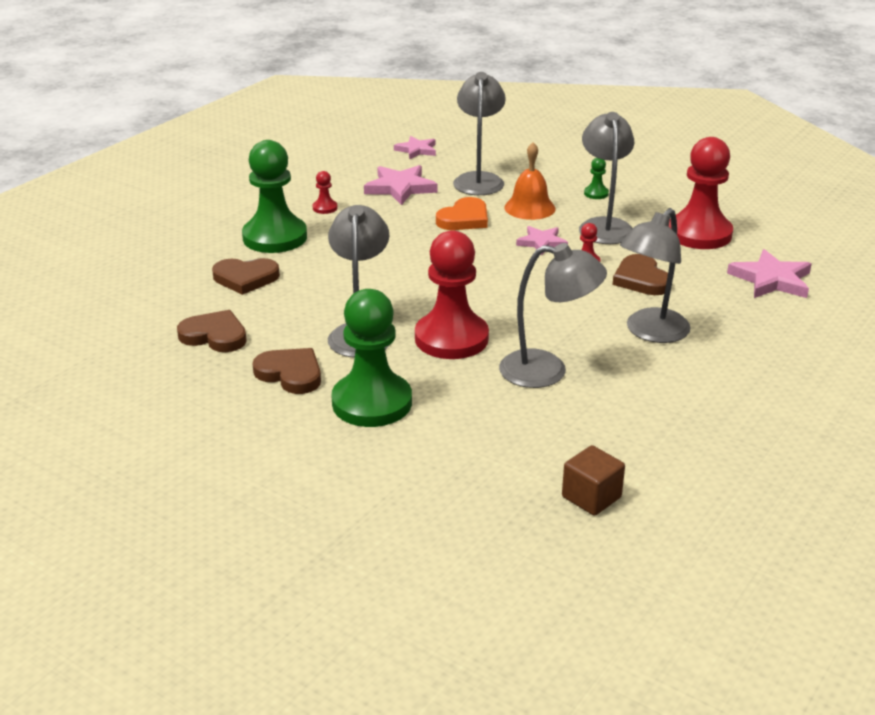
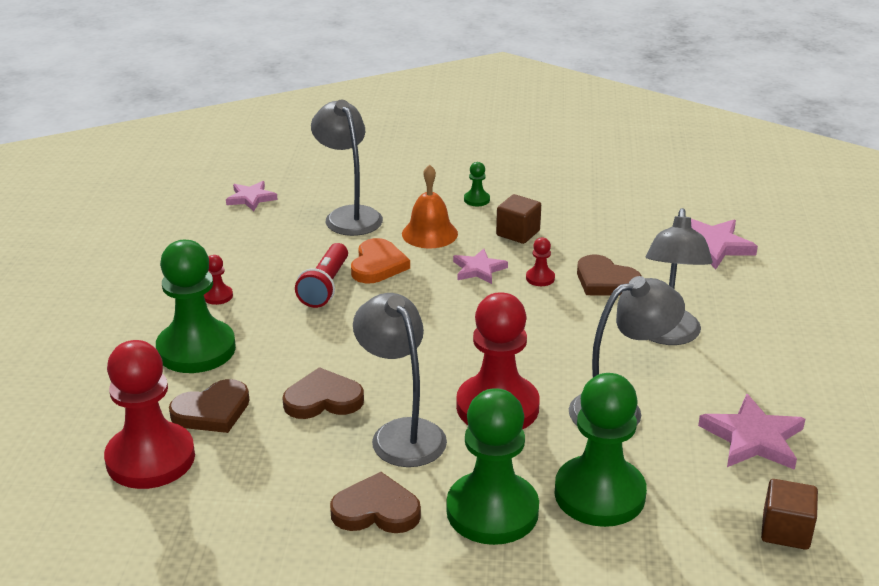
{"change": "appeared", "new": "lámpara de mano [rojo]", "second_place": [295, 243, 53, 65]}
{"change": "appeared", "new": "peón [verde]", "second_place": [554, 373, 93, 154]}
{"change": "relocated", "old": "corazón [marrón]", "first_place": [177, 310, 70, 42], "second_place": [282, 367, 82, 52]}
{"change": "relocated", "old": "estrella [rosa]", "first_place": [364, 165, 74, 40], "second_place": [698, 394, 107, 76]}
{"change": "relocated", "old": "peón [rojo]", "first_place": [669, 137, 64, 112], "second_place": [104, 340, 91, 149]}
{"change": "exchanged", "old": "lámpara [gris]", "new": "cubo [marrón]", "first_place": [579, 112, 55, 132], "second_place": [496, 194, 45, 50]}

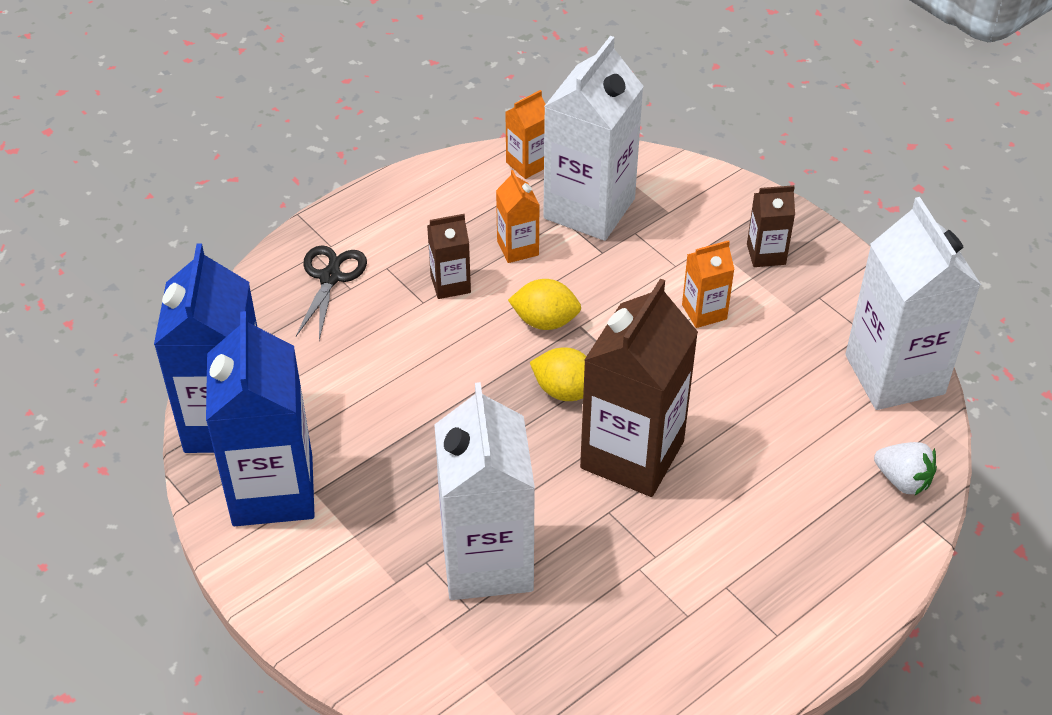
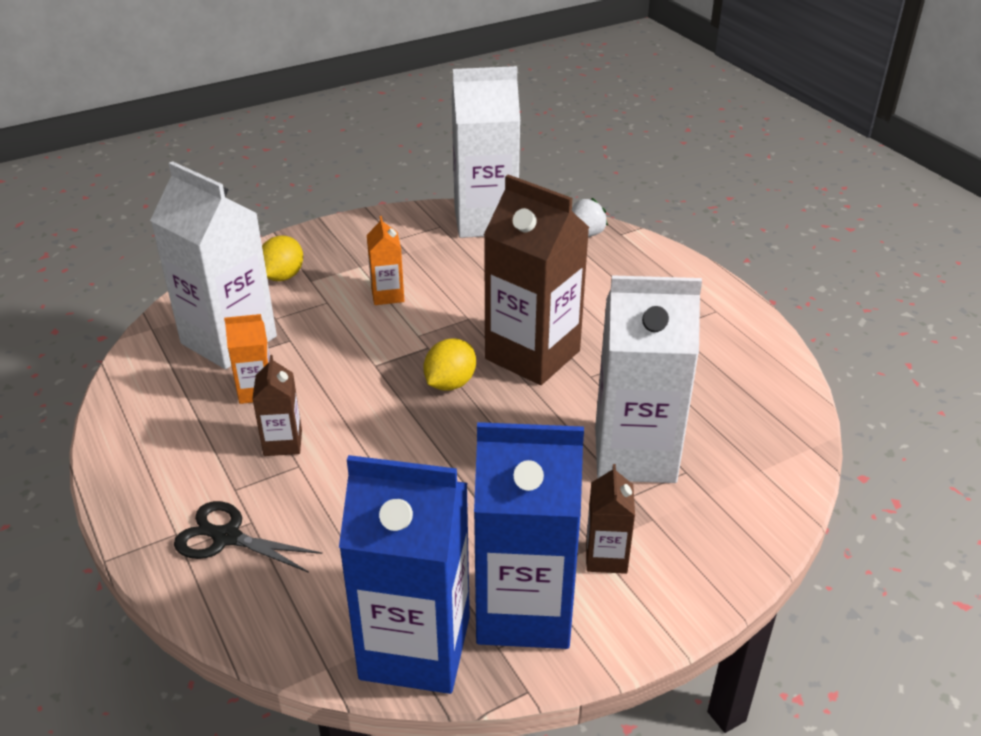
{"change": "missing", "old": "cartón de leche [naranja]", "first_place": [505, 90, 41, 89]}
{"change": "relocated", "old": "limón [amarillo]", "first_place": [508, 279, 73, 51], "second_place": [262, 236, 41, 45]}
{"change": "relocated", "old": "cartón de leche [marrón]", "first_place": [747, 185, 48, 82], "second_place": [586, 464, 49, 110]}

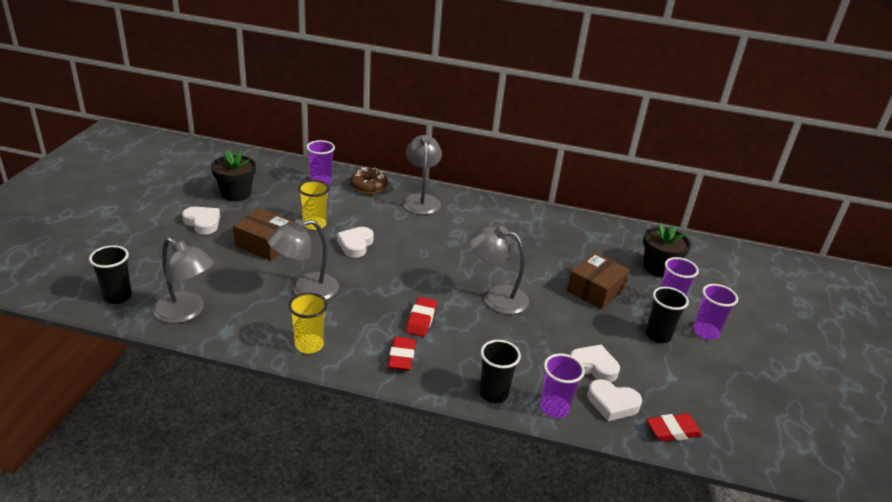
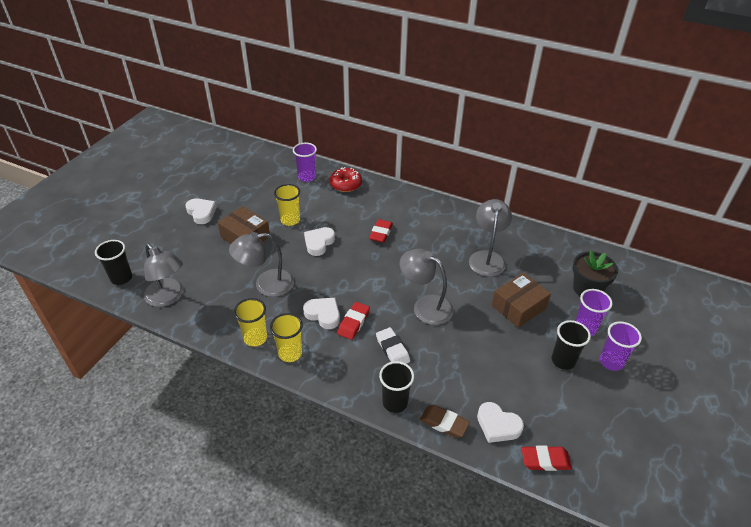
{"change": "missing", "old": "maceta [negro]", "first_place": [211, 150, 45, 51]}
{"change": "appeared", "new": "vaso [amarillo]", "second_place": [270, 313, 33, 49]}
{"change": "appeared", "new": "goma de borrar [blanco]", "second_place": [376, 327, 34, 37]}
{"change": "relocated", "old": "goma de borrar [rojo]", "first_place": [388, 337, 28, 34], "second_place": [369, 219, 24, 24]}
{"change": "relocated", "old": "lámpara [gris]", "first_place": [403, 135, 39, 80], "second_place": [469, 199, 43, 78]}
{"change": "relocated", "old": "corazón [blanco]", "first_place": [570, 345, 50, 37], "second_place": [303, 298, 37, 31]}
{"change": "exchanged", "old": "vaso [morado]", "new": "goma de borrar [marrón]", "first_place": [540, 353, 45, 65], "second_place": [420, 405, 50, 33]}
{"change": "colour", "old": "rosquilla [marrón]", "new": "rosquilla [rojo]", "first_place": [350, 168, 38, 26], "second_place": [330, 167, 32, 25]}

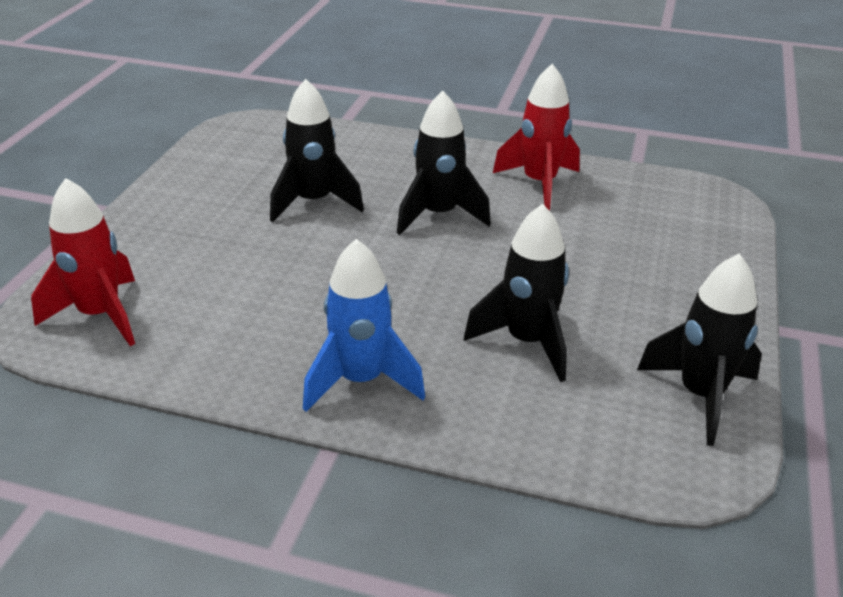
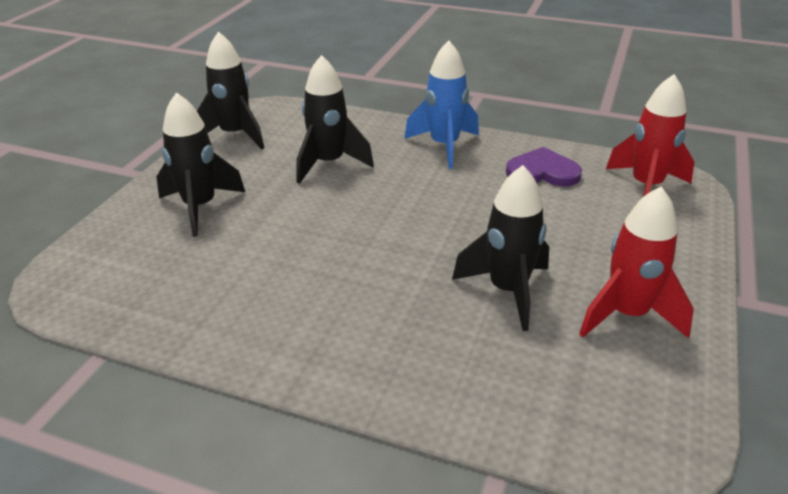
{"change": "appeared", "new": "corazón [morado]", "second_place": [506, 147, 76, 40]}
{"change": "relocated", "old": "cohete [negro]", "first_place": [397, 91, 94, 144], "second_place": [156, 92, 89, 145]}
{"change": "relocated", "old": "cohete [rojo]", "first_place": [493, 64, 87, 147], "second_place": [579, 186, 115, 152]}

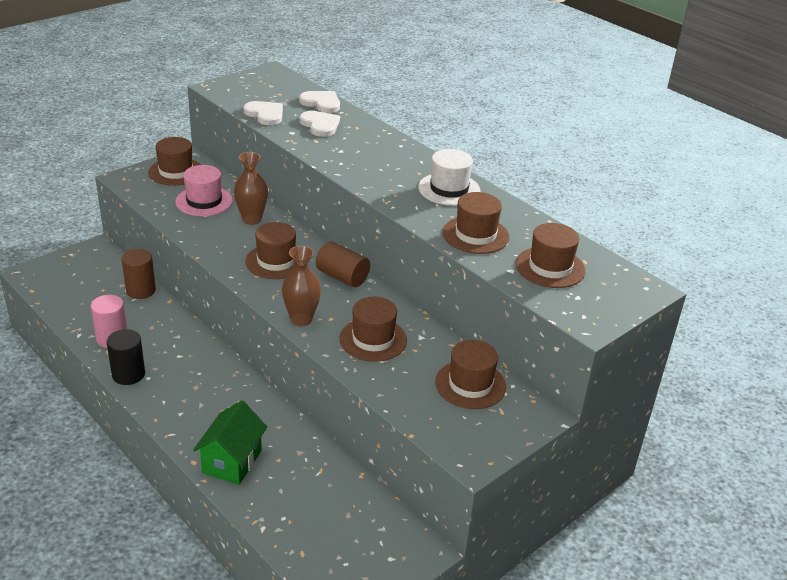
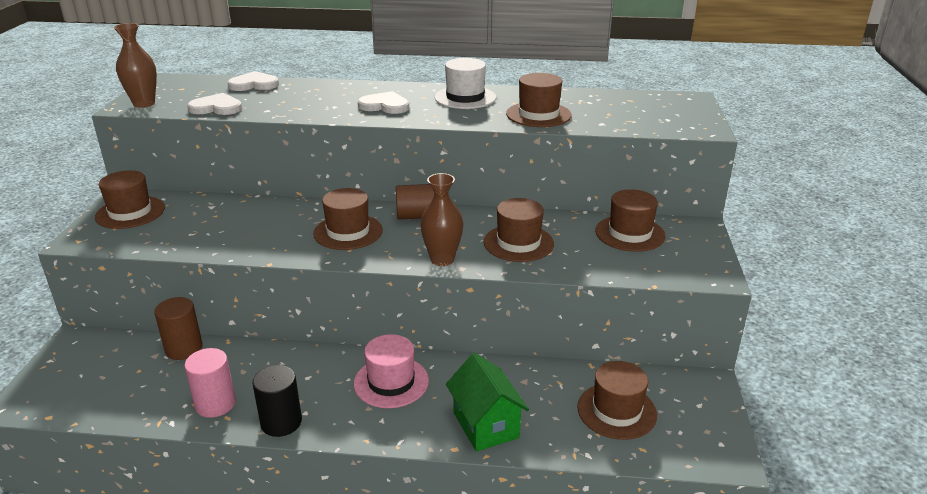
{"change": "relocated", "old": "sombrero [rosa]", "first_place": [175, 165, 58, 51], "second_place": [354, 334, 75, 74]}
{"change": "relocated", "old": "florero [marrón]", "first_place": [234, 152, 34, 73], "second_place": [113, 23, 44, 85]}
{"change": "relocated", "old": "corazón [blanco]", "first_place": [300, 111, 40, 26], "second_place": [358, 91, 51, 23]}
{"change": "relocated", "old": "sombrero [marrón]", "first_place": [516, 223, 70, 65], "second_place": [577, 361, 80, 79]}

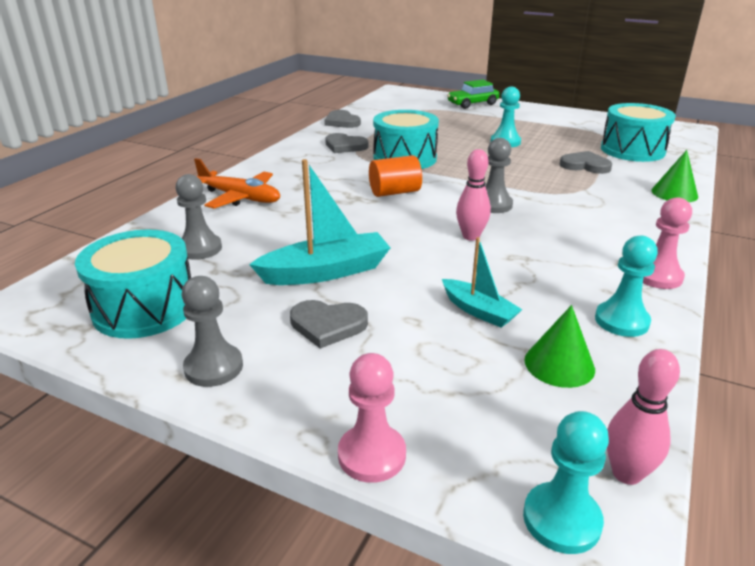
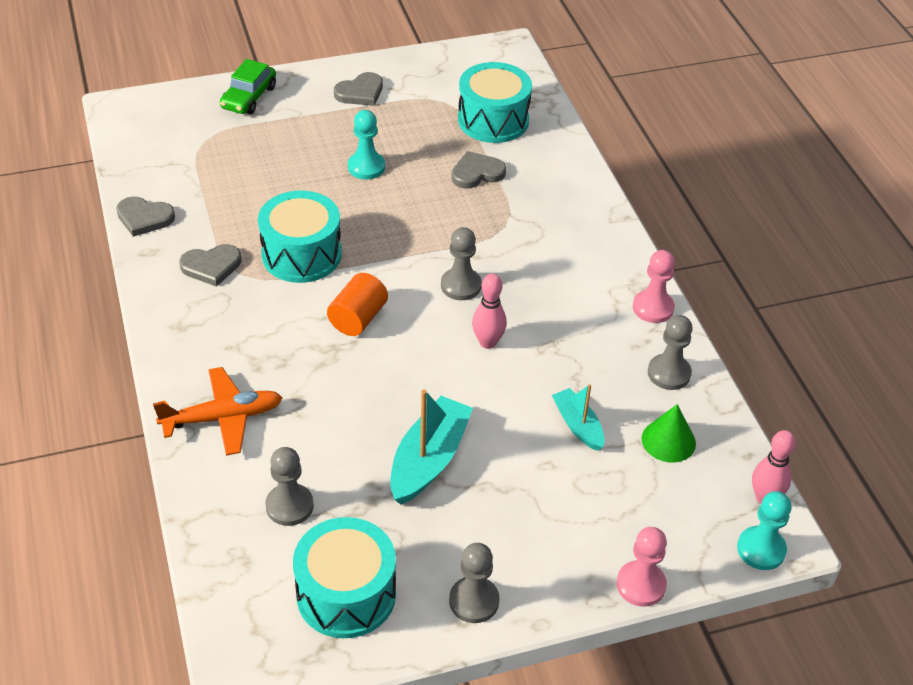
{"change": "missing", "old": "cono [verde]", "first_place": [651, 150, 47, 52]}
{"change": "relocated", "old": "corazón [gris]", "first_place": [290, 300, 78, 49], "second_place": [334, 72, 49, 34]}
{"change": "colour", "old": "peón [turquesa]", "new": "peón [gris]", "first_place": [595, 235, 63, 102], "second_place": [648, 315, 45, 75]}
{"change": "spun", "old": "barco [turquesa]", "first_place": [442, 237, 81, 90], "second_place": [552, 384, 53, 67], "degrees": -120}

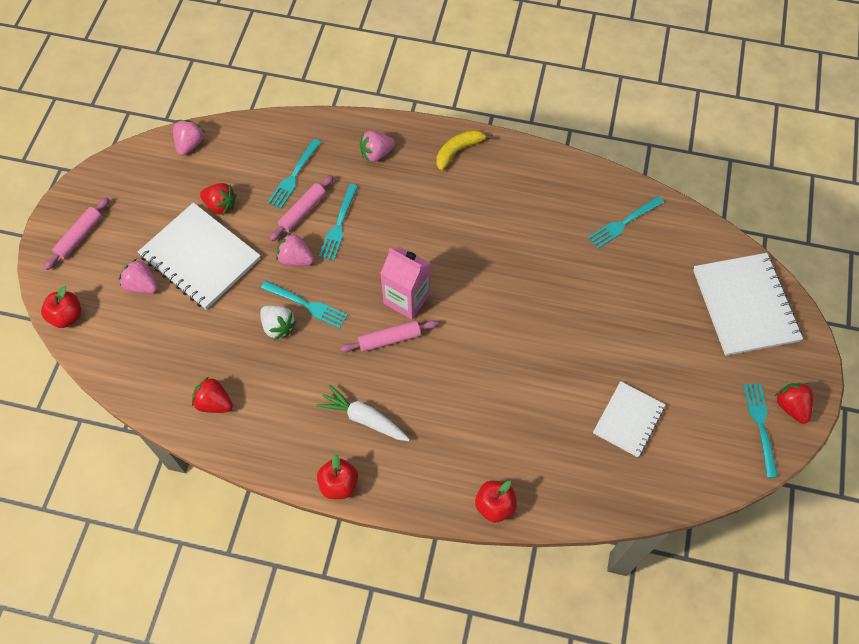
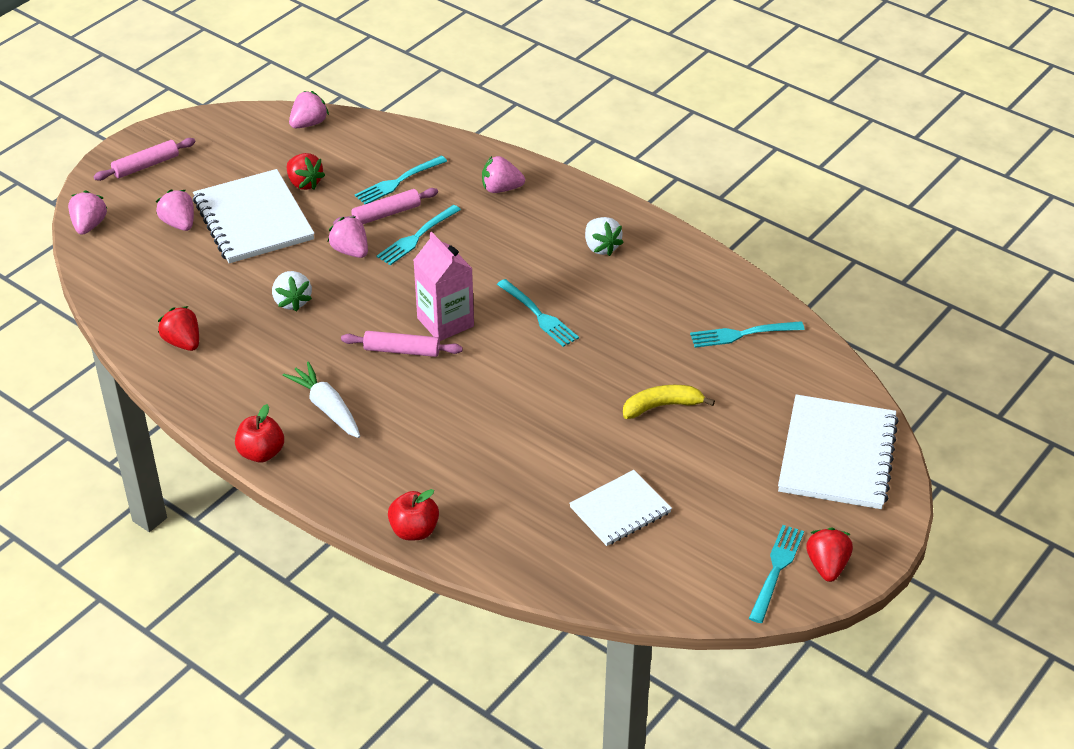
{"change": "appeared", "new": "fresa [blanco]", "second_place": [585, 217, 39, 39]}
{"change": "relocated", "old": "tenedor [turquesa]", "first_place": [261, 280, 87, 49], "second_place": [497, 279, 82, 68]}
{"change": "relocated", "old": "plátano [amarillo]", "first_place": [436, 130, 57, 41], "second_place": [623, 385, 92, 34]}
{"change": "exchanged", "old": "manzana [rojo]", "new": "fresa [rosa]", "first_place": [41, 286, 40, 42], "second_place": [68, 190, 40, 45]}

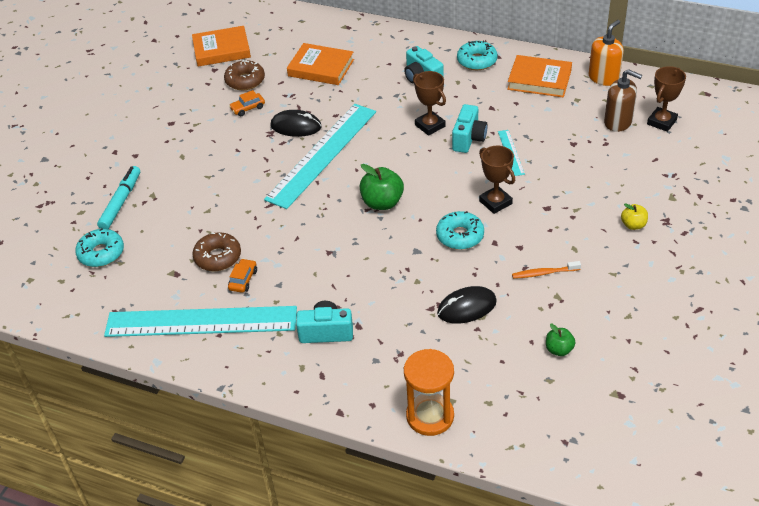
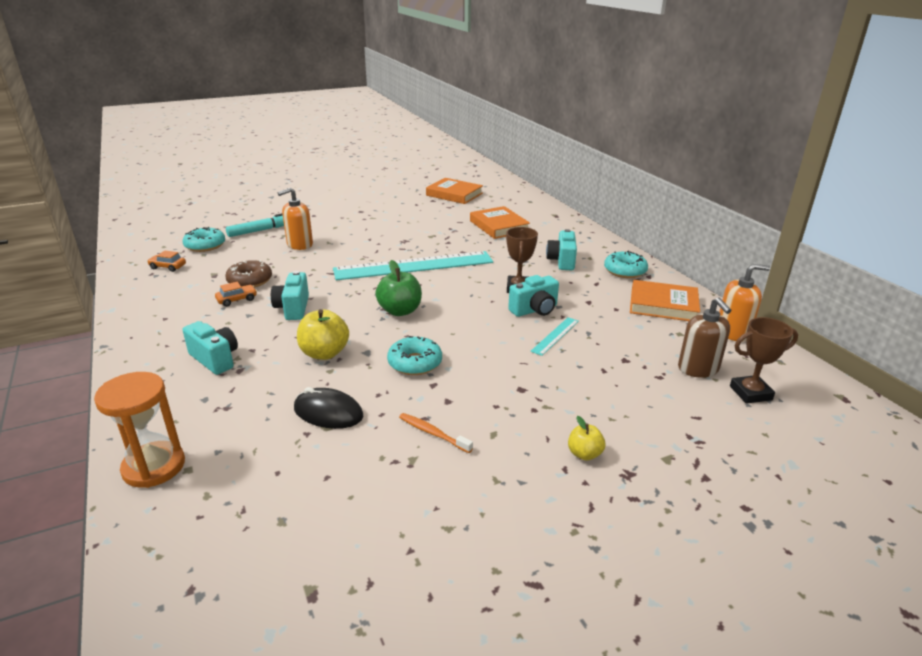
{"change": "missing", "old": "regla [turquesa]", "first_place": [104, 306, 193, 31]}
{"change": "missing", "old": "rosquilla [marrón]", "first_place": [224, 60, 41, 30]}
{"change": "missing", "old": "ratón [negro]", "first_place": [270, 110, 52, 27]}
{"change": "missing", "old": "trofeo [marrón]", "first_place": [479, 145, 36, 69]}
{"change": "missing", "old": "manzana [verde]", "first_place": [546, 324, 29, 32]}
{"change": "appeared", "new": "cámara [turquesa]", "second_place": [271, 271, 38, 49]}
{"change": "appeared", "new": "dispensador de jabón [naranja]", "second_place": [277, 187, 36, 63]}
{"change": "appeared", "new": "manzana [amarillo]", "second_place": [297, 309, 52, 51]}
{"change": "relocated", "old": "coche [naranja]", "first_place": [229, 90, 36, 26], "second_place": [147, 251, 39, 21]}
{"change": "spun", "old": "libro [naranja]", "first_place": [507, 55, 65, 43], "second_place": [630, 280, 70, 41], "degrees": -45}

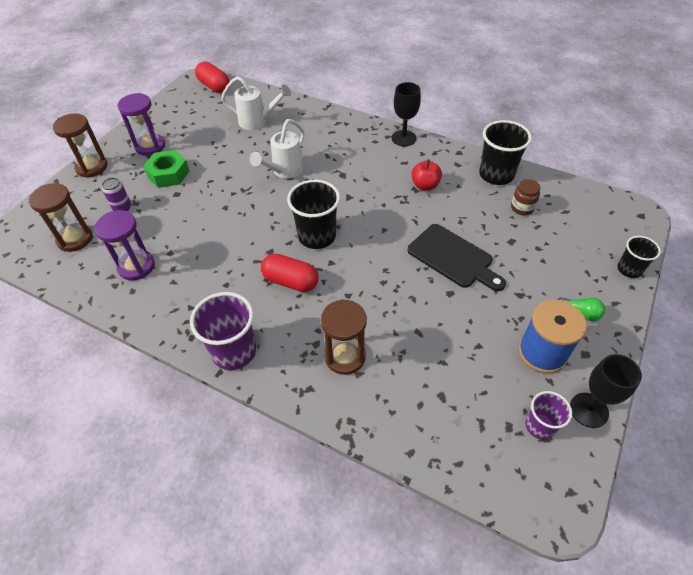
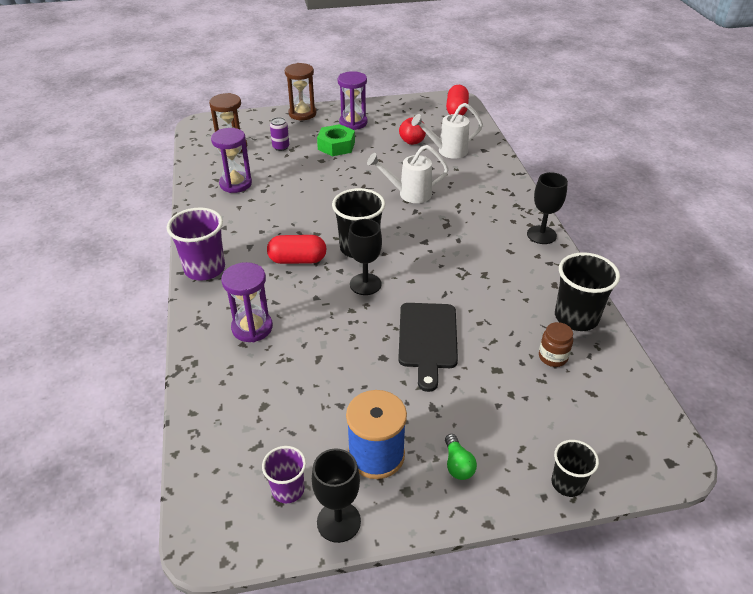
{"change": "appeared", "new": "copa [negro]", "second_place": [348, 219, 34, 76]}
{"change": "relocated", "old": "manzana [rojo]", "first_place": [411, 159, 31, 31], "second_place": [399, 115, 27, 30]}
{"change": "colour", "old": "reloj de arena [marrón]", "new": "reloj de arena [morado]", "first_place": [321, 299, 46, 76], "second_place": [221, 262, 52, 80]}
{"change": "spun", "old": "regadera [blanco]", "first_place": [221, 76, 70, 54], "second_place": [411, 103, 72, 56], "degrees": 105}
{"change": "spun", "old": "cápsula [rojo]", "first_place": [261, 254, 58, 38], "second_place": [267, 235, 59, 29], "degrees": -75}

